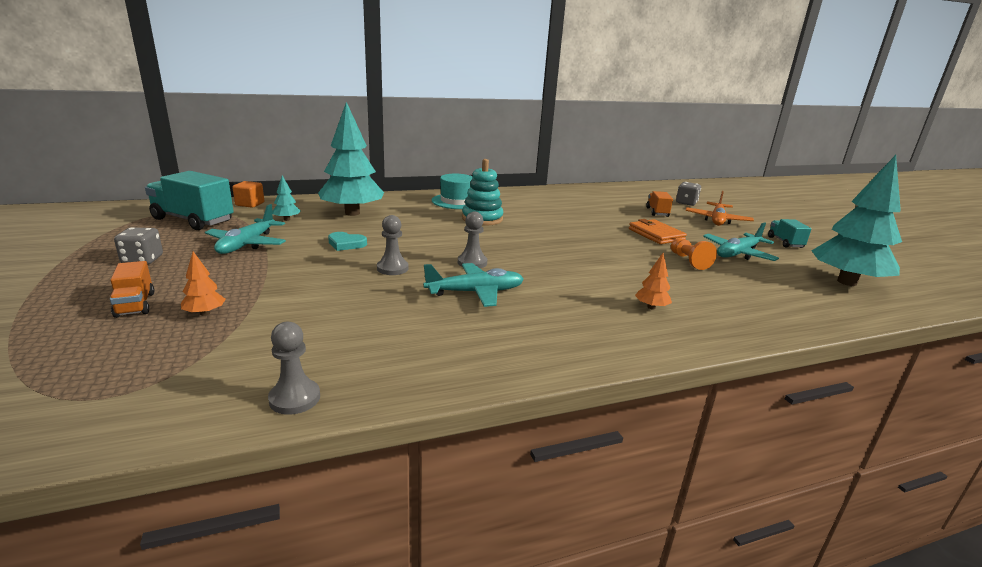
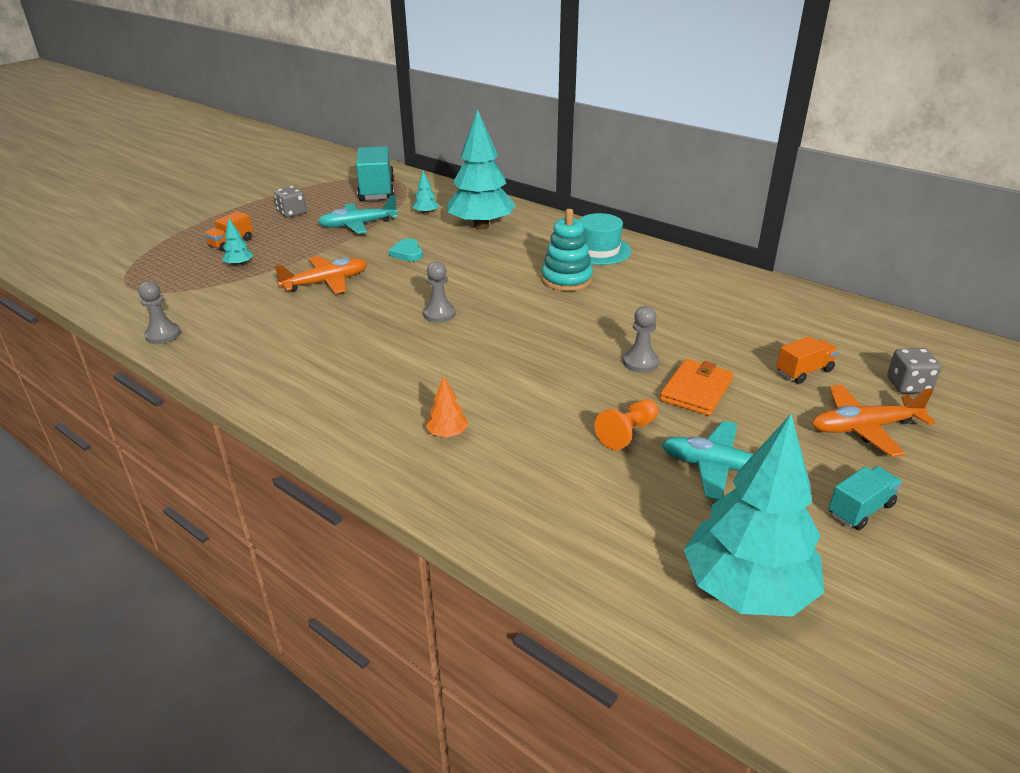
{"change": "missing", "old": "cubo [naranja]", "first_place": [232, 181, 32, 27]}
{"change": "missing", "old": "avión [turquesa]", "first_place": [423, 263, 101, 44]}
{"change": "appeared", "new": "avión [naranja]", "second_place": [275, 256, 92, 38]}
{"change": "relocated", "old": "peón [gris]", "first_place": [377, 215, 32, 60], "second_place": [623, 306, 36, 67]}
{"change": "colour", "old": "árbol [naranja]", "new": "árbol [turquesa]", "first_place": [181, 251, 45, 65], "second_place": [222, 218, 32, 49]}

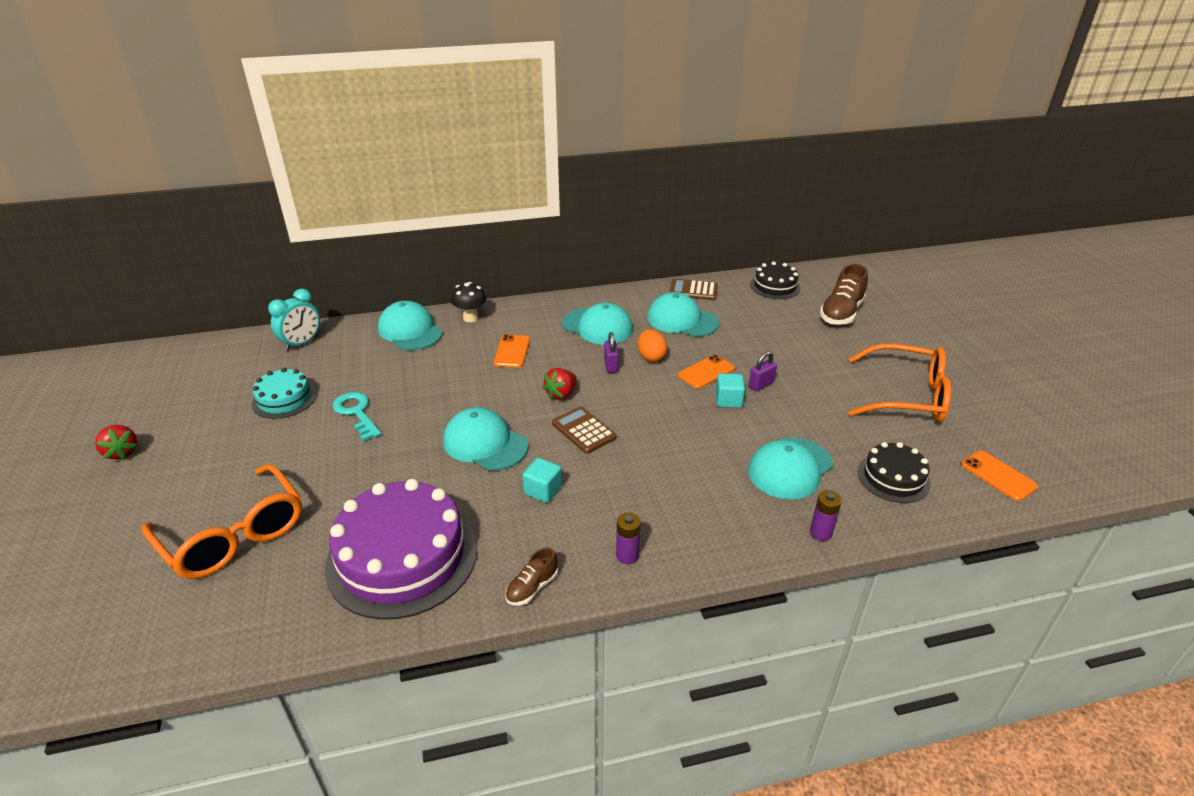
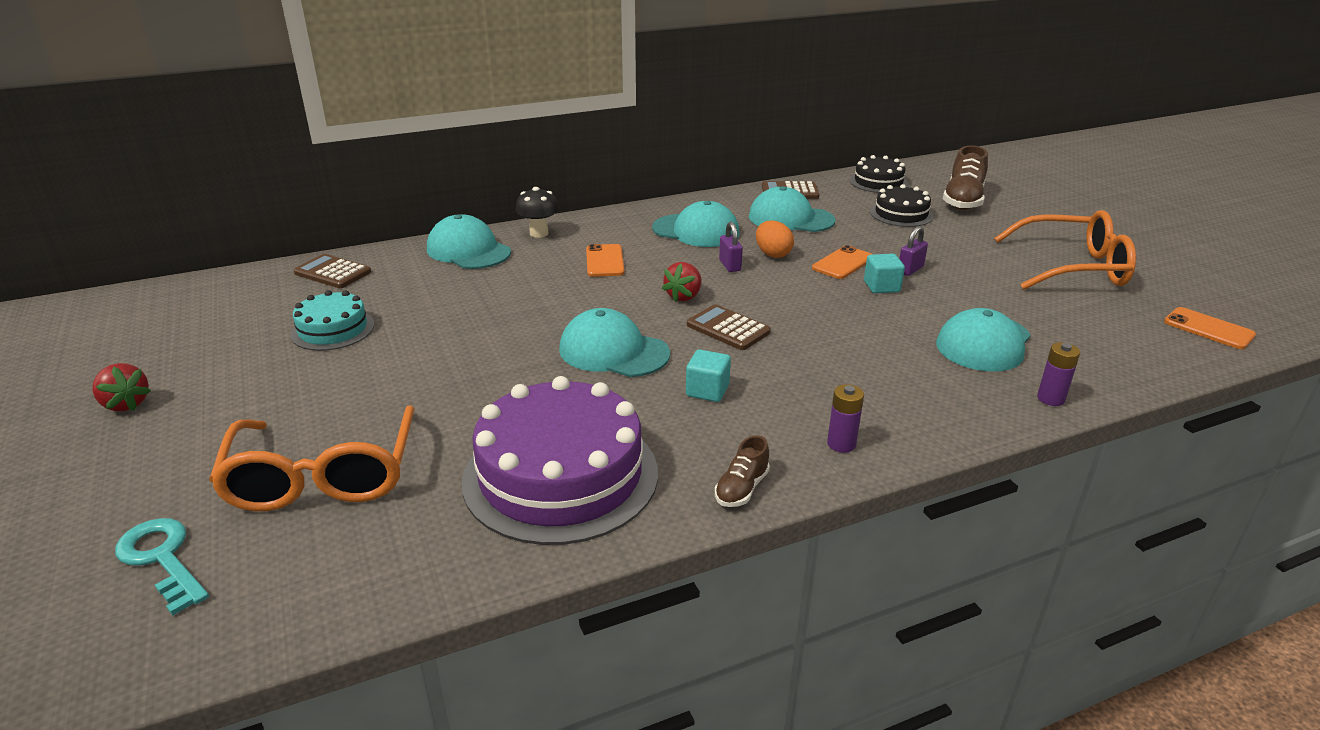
{"change": "relocated", "old": "llave [turquesa]", "first_place": [333, 392, 49, 49], "second_place": [115, 518, 94, 98]}
{"change": "relocated", "old": "tarta [negro]", "first_place": [857, 442, 74, 61], "second_place": [870, 184, 64, 43]}
{"change": "exchanged", "old": "despertador [turquesa]", "new": "calculadora [marrón]", "first_place": [268, 289, 52, 62], "second_place": [294, 254, 77, 34]}
{"change": "spun", "old": "gafas [naranja]", "first_place": [141, 464, 161, 115], "second_place": [209, 405, 206, 106], "degrees": 45}

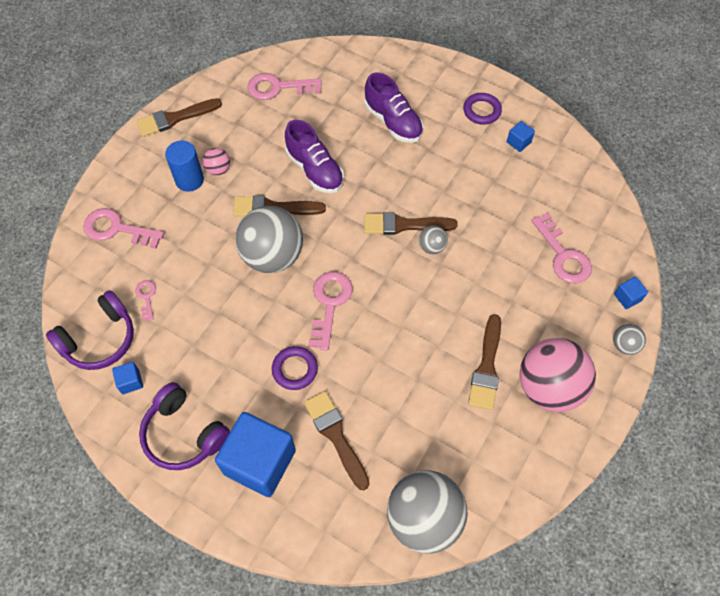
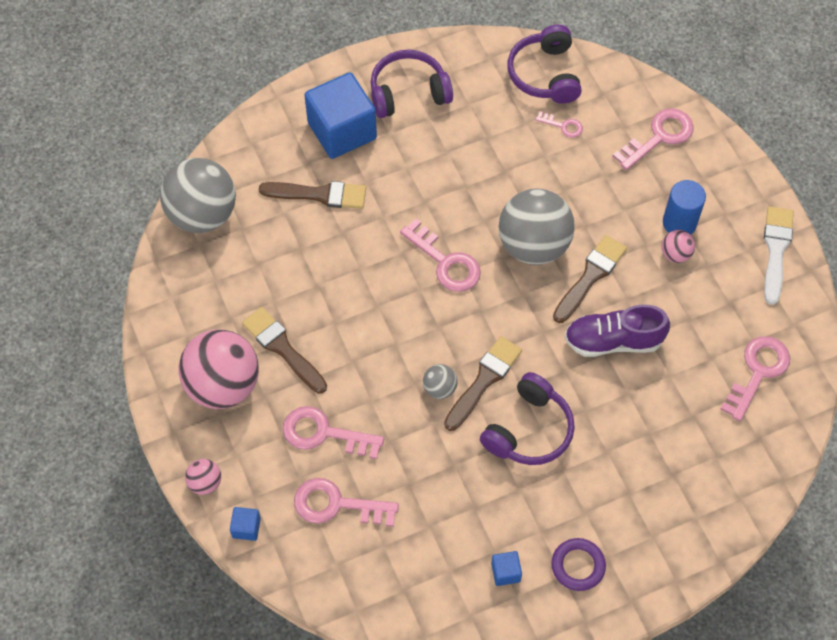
{"change": "missing", "old": "cubo [azul]", "first_place": [112, 362, 31, 32]}
{"change": "missing", "old": "anillo [morado]", "first_place": [272, 346, 46, 44]}
{"change": "missing", "old": "zapato [morado]", "first_place": [365, 73, 59, 70]}
{"change": "appeared", "new": "llave [rosa]", "second_place": [283, 406, 101, 53]}
{"change": "appeared", "new": "auriculares [morado]", "second_place": [480, 372, 95, 93]}
{"change": "colour", "old": "pincel [marrón]", "new": "pincel [blanco]", "first_place": [136, 98, 86, 39], "second_place": [764, 207, 30, 98]}
{"change": "colour", "old": "pelota [gris]", "new": "pelota [rosa]", "first_place": [613, 324, 33, 31], "second_place": [185, 459, 36, 36]}

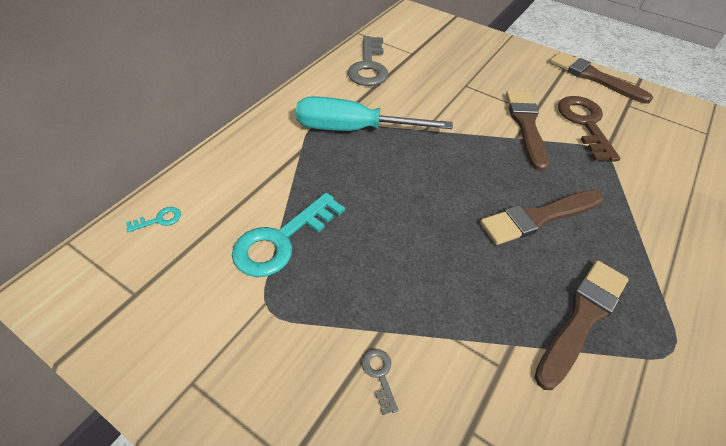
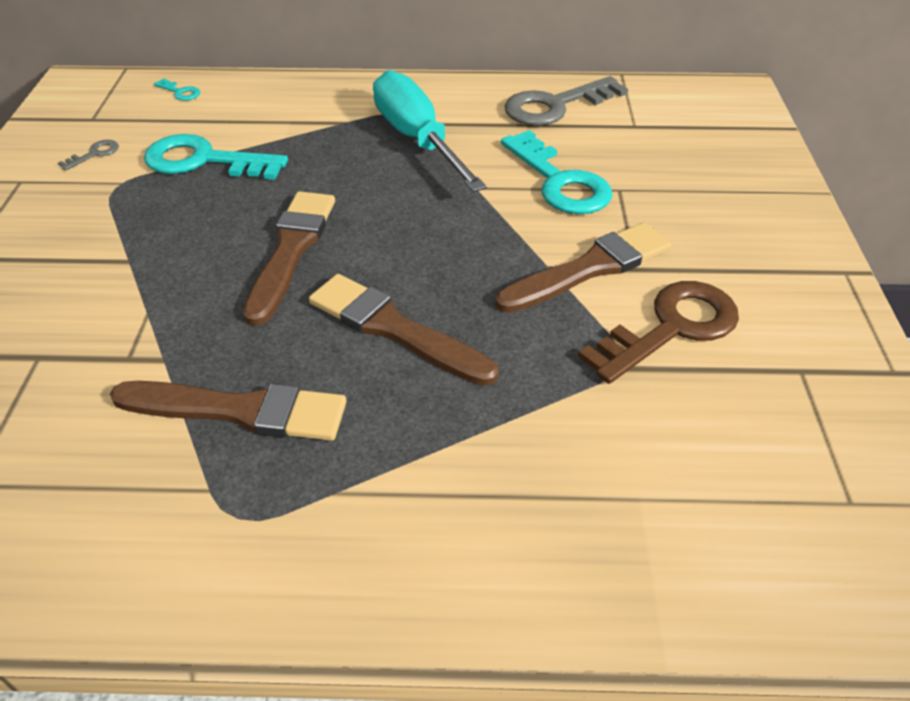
{"change": "appeared", "new": "llave [turquesa]", "second_place": [501, 130, 111, 84]}
{"change": "relocated", "old": "llave [gris]", "first_place": [362, 349, 37, 66], "second_place": [58, 140, 61, 30]}
{"change": "relocated", "old": "pincel [marrón]", "first_place": [550, 52, 103, 52], "second_place": [243, 191, 92, 135]}

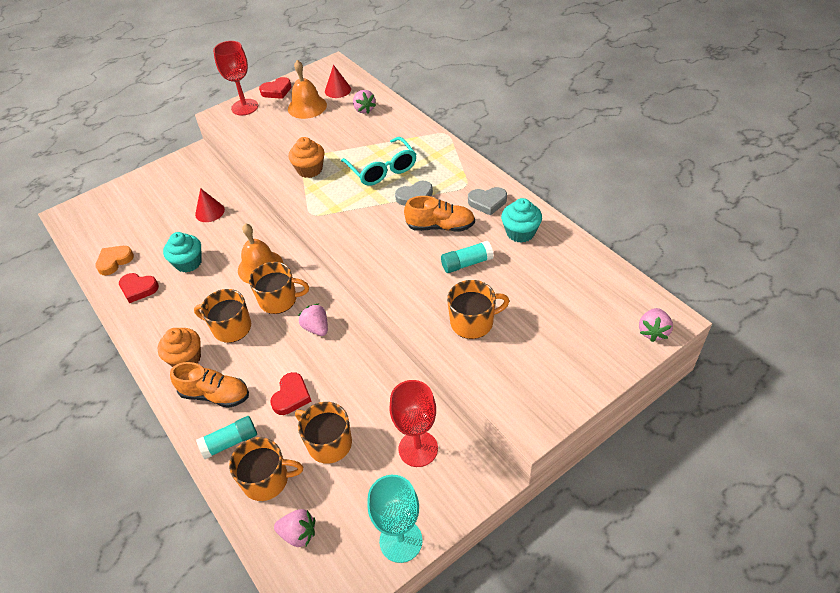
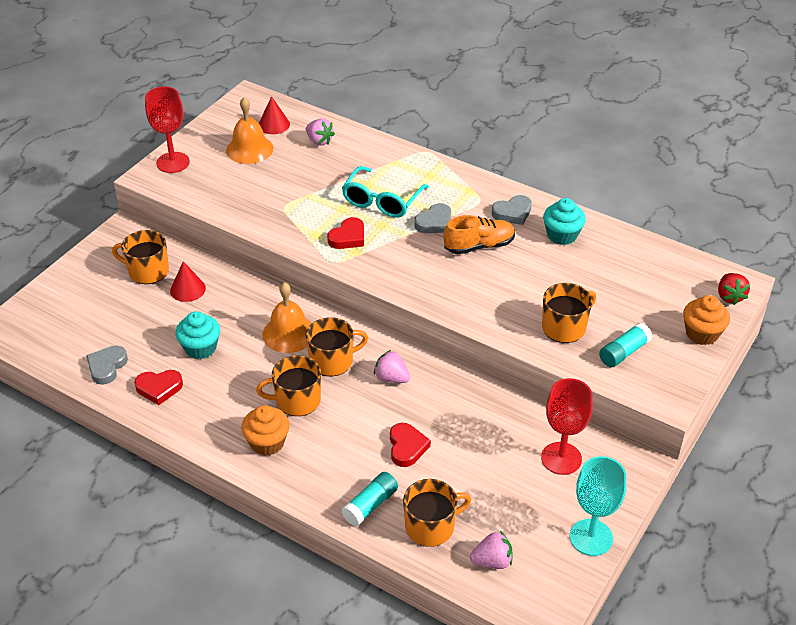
{"change": "missing", "old": "zapato [naranja]", "first_place": [170, 362, 79, 46]}
{"change": "relocated", "old": "corazón [rojo]", "first_place": [259, 77, 33, 22], "second_place": [327, 217, 37, 32]}
{"change": "relocated", "old": "magdalena [naranja]", "first_place": [289, 137, 35, 41], "second_place": [683, 295, 47, 50]}
{"change": "relocated", "old": "taza [naranja]", "first_place": [295, 402, 57, 62], "second_place": [112, 230, 57, 54]}
{"change": "relocated", "old": "barra de pegamento [turquesa]", "first_place": [441, 241, 53, 32], "second_place": [599, 323, 53, 44]}
{"change": "colour", "old": "corazón [naranja]", "new": "corazón [gris]", "first_place": [95, 246, 39, 29], "second_place": [86, 346, 42, 39]}
{"change": "colour", "old": "fresa [rosa]", "new": "fresa [rojo]", "first_place": [639, 308, 34, 34], "second_place": [718, 273, 32, 32]}
{"change": "spun", "old": "gafas [turquesa]", "first_place": [341, 137, 75, 49], "second_place": [342, 166, 87, 52], "degrees": 75}

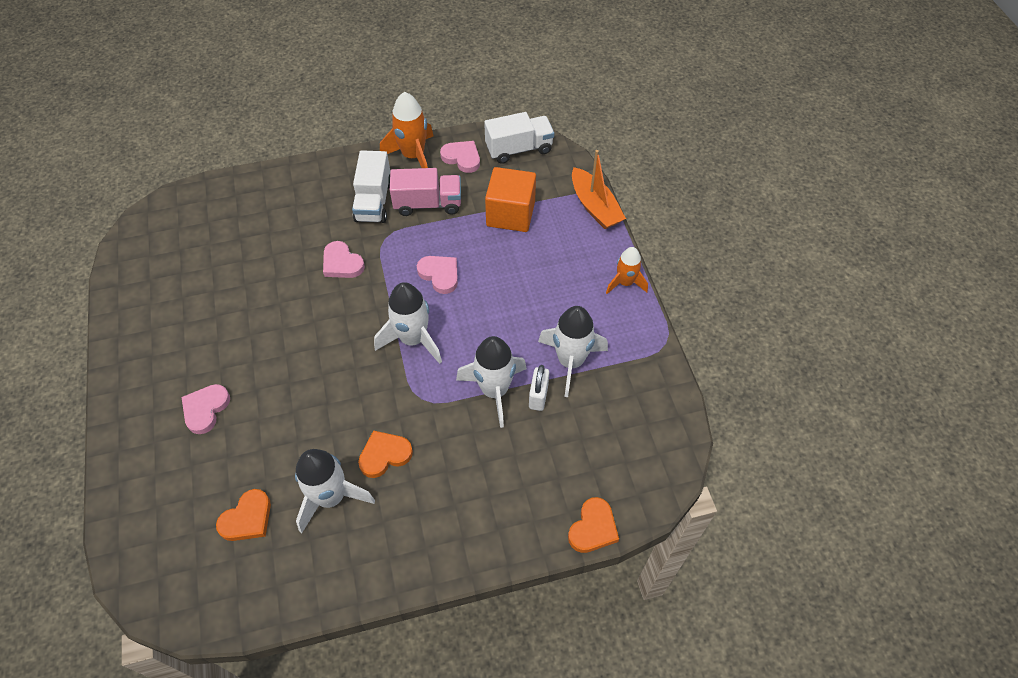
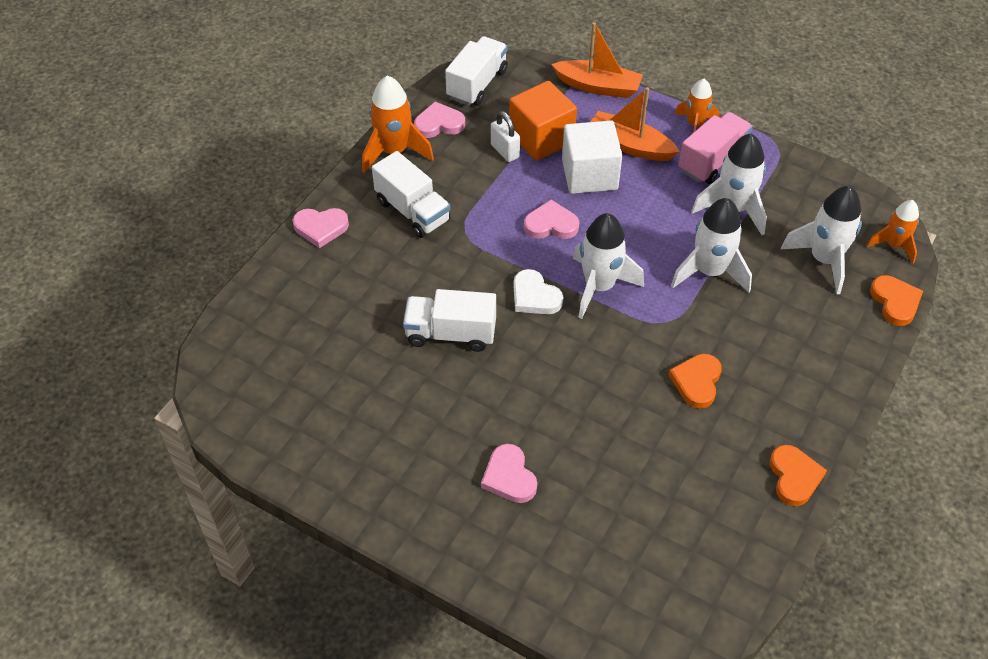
{"change": "appeared", "new": "camión [blanco]", "second_place": [403, 289, 93, 63]}
{"change": "appeared", "new": "corazón [blanco]", "second_place": [514, 269, 49, 45]}
{"change": "appeared", "new": "cubo [blanco]", "second_place": [562, 120, 60, 74]}
{"change": "appeared", "new": "barco [naranja]", "second_place": [590, 87, 90, 74]}
{"change": "appeared", "new": "cohete [naranja]", "second_place": [867, 200, 52, 63]}
{"change": "relocated", "old": "corazón [naranja]", "first_place": [216, 489, 55, 52], "second_place": [770, 445, 57, 61]}
{"change": "relocated", "old": "cohete [blanco]", "first_place": [295, 449, 80, 84], "second_place": [781, 186, 81, 108]}
{"change": "relocated", "old": "corazón [rosa]", "first_place": [323, 241, 42, 37], "second_place": [293, 208, 56, 40]}
{"change": "relocated", "old": "camión [rosa]", "first_place": [390, 168, 71, 48], "second_place": [679, 112, 74, 72]}
{"change": "relocated", "old": "candado [blanco]", "first_place": [529, 365, 20, 46], "second_place": [491, 111, 29, 51]}

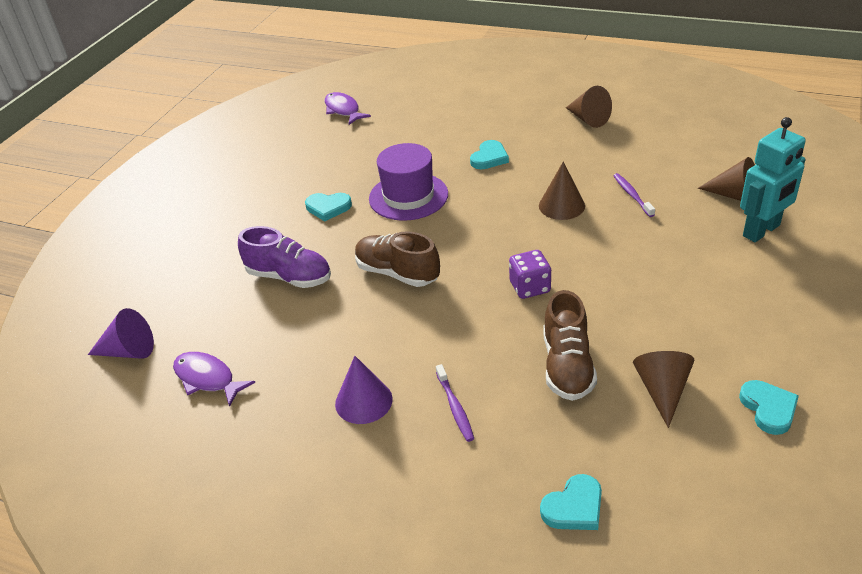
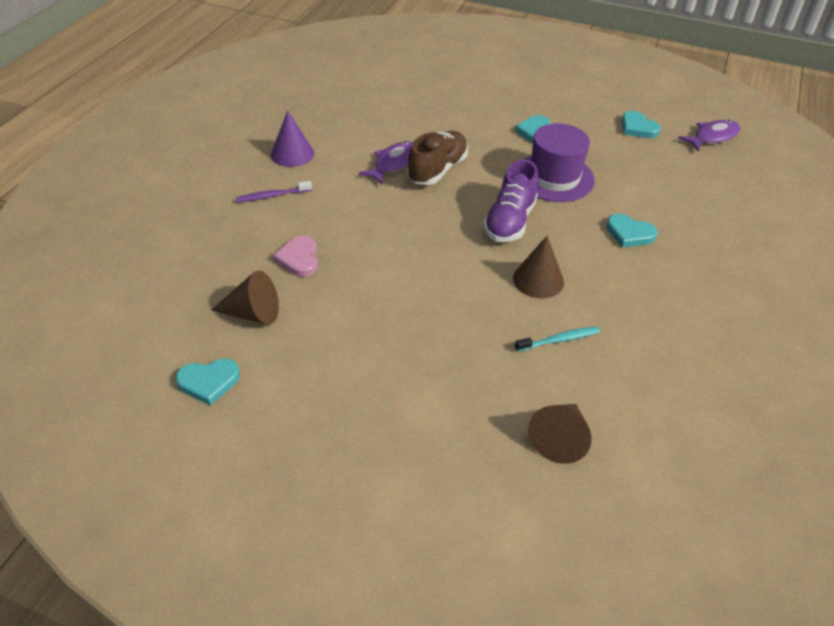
{"change": "missing", "old": "cono [morado]", "first_place": [88, 308, 66, 51]}
{"change": "missing", "old": "dado [morado]", "first_place": [509, 250, 42, 49]}
{"change": "missing", "old": "cono [marrón]", "first_place": [566, 86, 46, 42]}
{"change": "missing", "old": "robot [turquesa]", "first_place": [740, 117, 66, 125]}
{"change": "relocated", "old": "pez [morado]", "first_place": [173, 352, 82, 55], "second_place": [359, 141, 54, 43]}
{"change": "relocated", "old": "zapato [morado]", "first_place": [238, 226, 93, 62], "second_place": [483, 159, 55, 83]}
{"change": "relocated", "old": "corazón [turquesa]", "first_place": [540, 474, 62, 56], "second_place": [621, 111, 40, 27]}
{"change": "exchanged", "old": "zapato [marrón]", "new": "corazón [rosa]", "first_place": [543, 290, 54, 111], "second_place": [273, 236, 45, 41]}
{"change": "colour", "old": "cepillo de dientes [morado]", "new": "cepillo de dientes [turquesa]", "first_place": [613, 173, 42, 44], "second_place": [515, 326, 85, 26]}

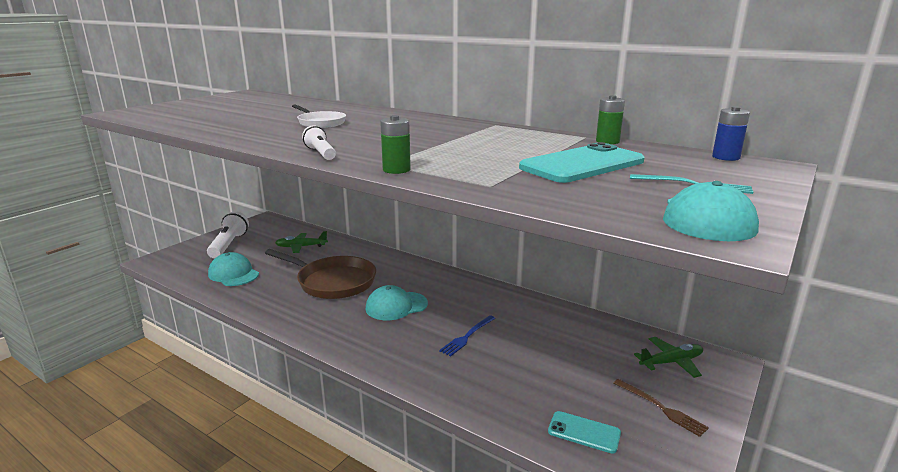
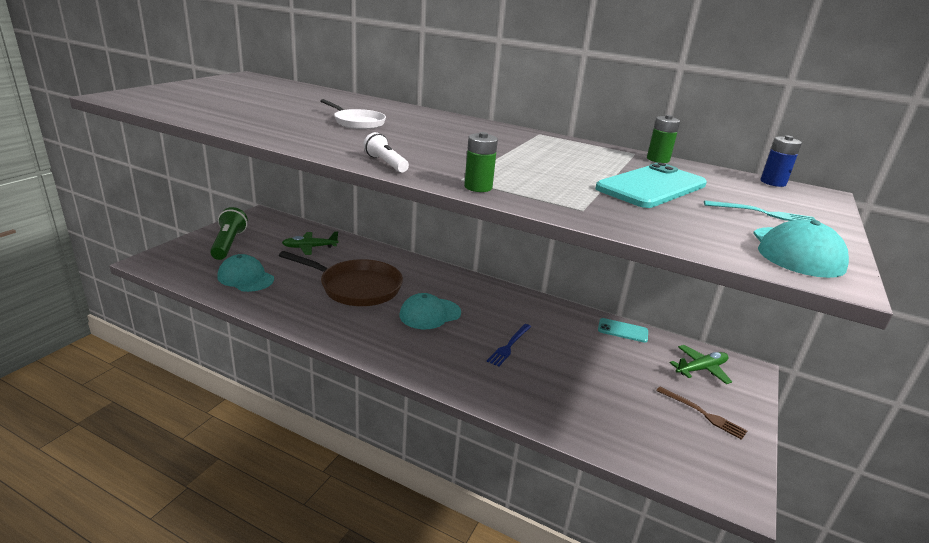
{"change": "relocated", "old": "móvil [turquesa]", "first_place": [548, 411, 73, 43], "second_place": [598, 318, 50, 25]}
{"change": "colour", "old": "lámpara de mano [blanco]", "new": "lámpara de mano [verde]", "first_place": [207, 211, 42, 48], "second_place": [210, 207, 38, 53]}

